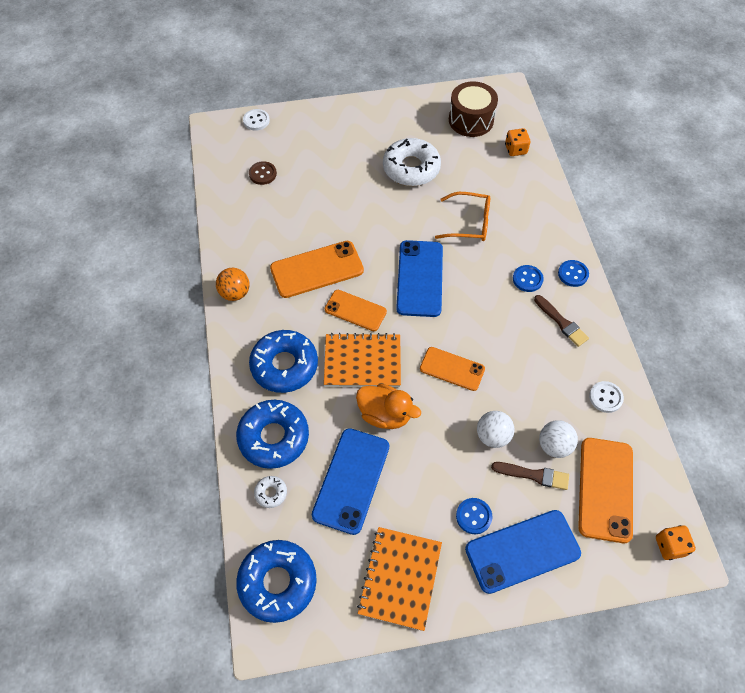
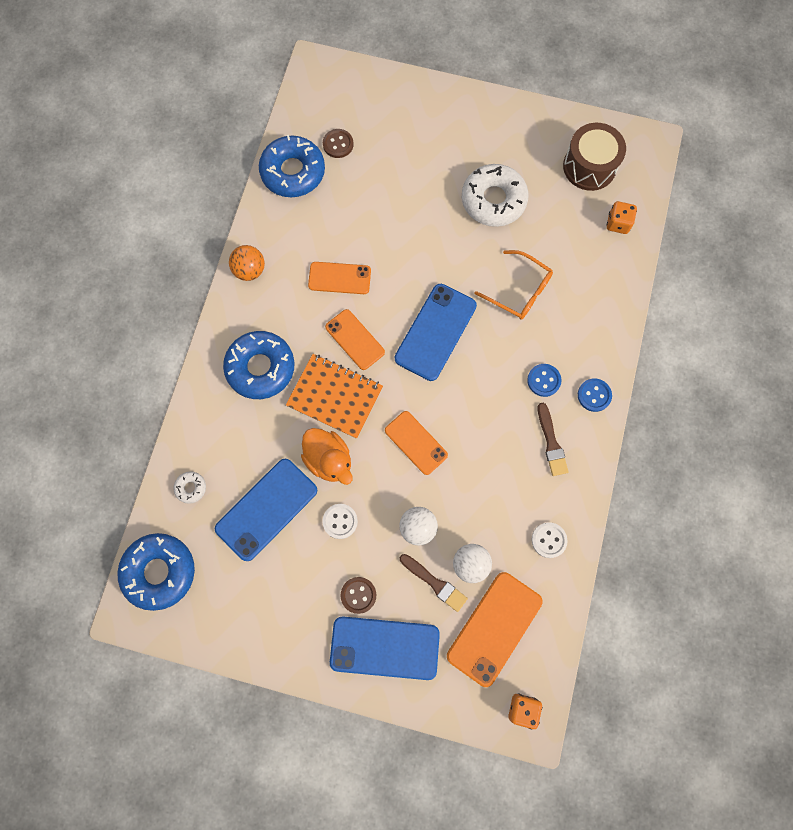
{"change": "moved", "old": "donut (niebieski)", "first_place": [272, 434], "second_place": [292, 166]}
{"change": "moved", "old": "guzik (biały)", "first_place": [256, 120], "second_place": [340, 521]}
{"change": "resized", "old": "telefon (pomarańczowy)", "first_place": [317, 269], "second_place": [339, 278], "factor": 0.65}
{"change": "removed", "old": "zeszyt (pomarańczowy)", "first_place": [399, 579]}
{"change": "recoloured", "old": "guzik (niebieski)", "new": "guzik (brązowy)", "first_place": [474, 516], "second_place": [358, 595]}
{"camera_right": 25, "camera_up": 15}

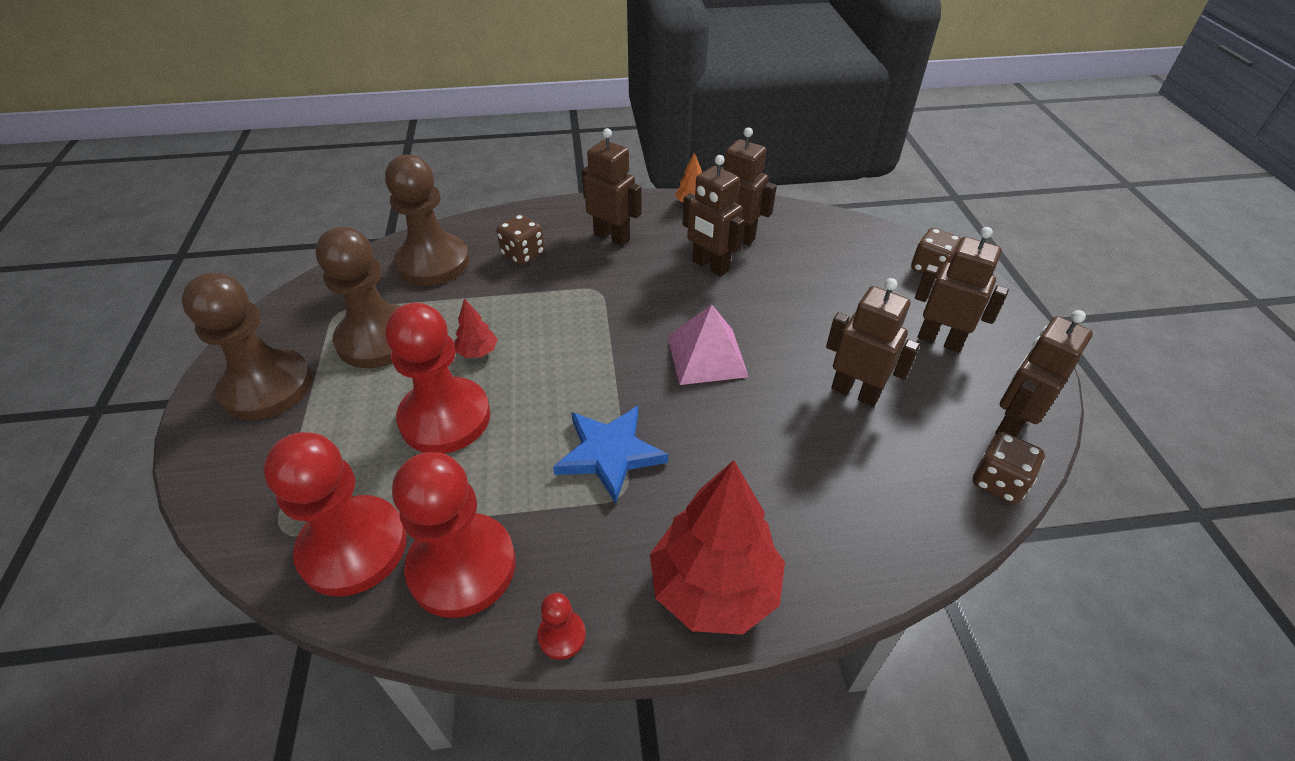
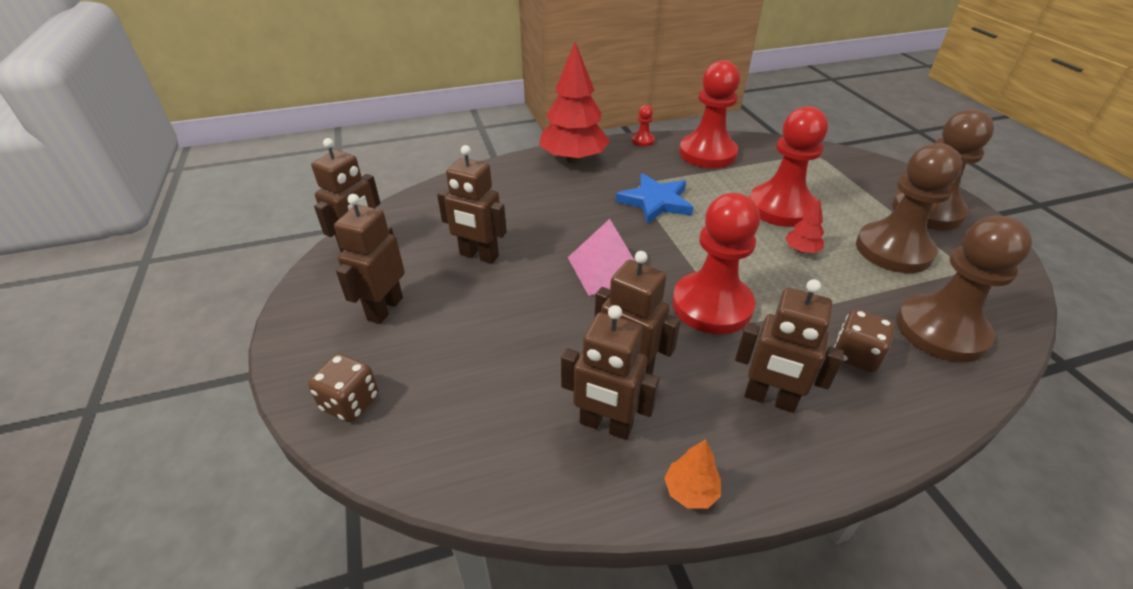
{"change": "moved", "old": "pionek (czerwony)", "first_place": [335, 514], "second_place": [716, 263]}
{"change": "turned", "old": "robot (brązowy)", "first_place": [962, 289], "second_place": [369, 259], "degrees": 90}
{"change": "removed", "old": "kostka do gry (brązowy)", "first_place": [1009, 468]}
{"camera_right": 170, "camera_up": -5}

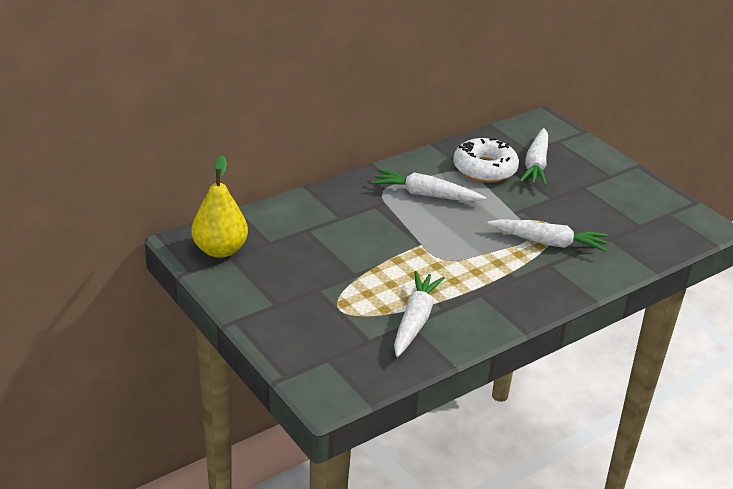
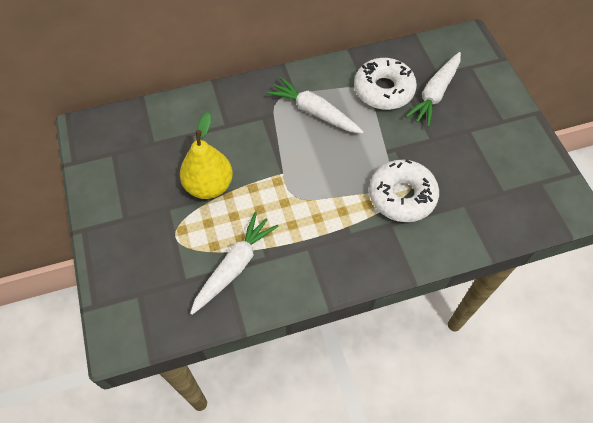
{"change": "moved", "old": "gruszka (żółty)", "first_place": [219, 206], "second_place": [206, 156]}
{"change": "replaced", "old": "marchewka (biały)", "new": "donut (biały)", "first_place": [547, 235], "second_place": [404, 190]}
{"camera_right": 20, "camera_up": 25}

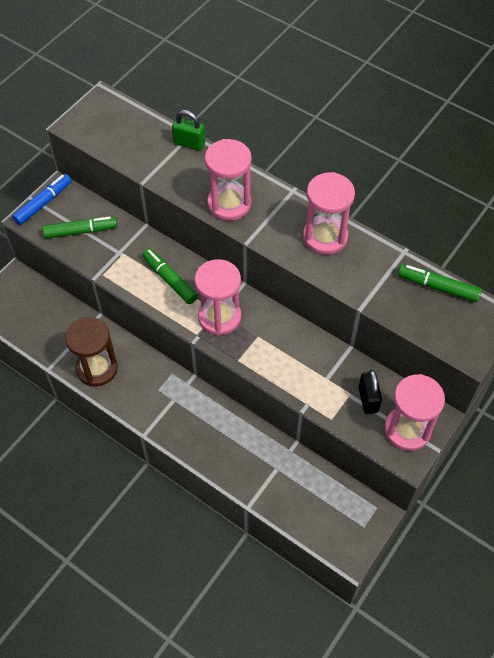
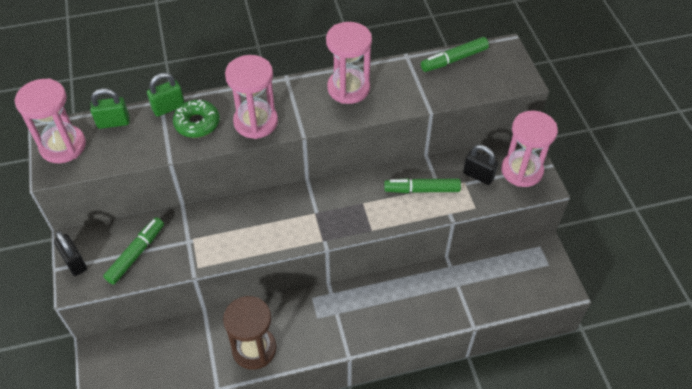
{"change": "replaced", "old": "flamaster (niebieski)", "new": "kłódka (czarny)", "first_place": [41, 199], "second_place": [70, 253]}
{"change": "moved", "old": "flamaster (zielony)", "first_place": [170, 276], "second_place": [422, 185]}
{"change": "moved", "old": "klepsydra (różowy)", "first_place": [218, 297], "second_place": [50, 120]}
{"change": "added", "new": "kłódka (zielony)", "second_place": [110, 108]}
{"change": "added", "new": "donut (zielony)", "second_place": [196, 118]}
{"camera_right": -50, "camera_up": -5}

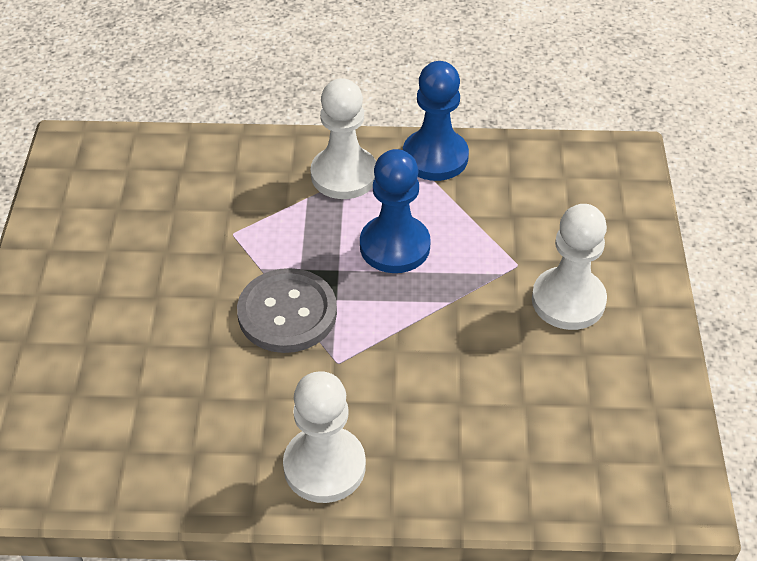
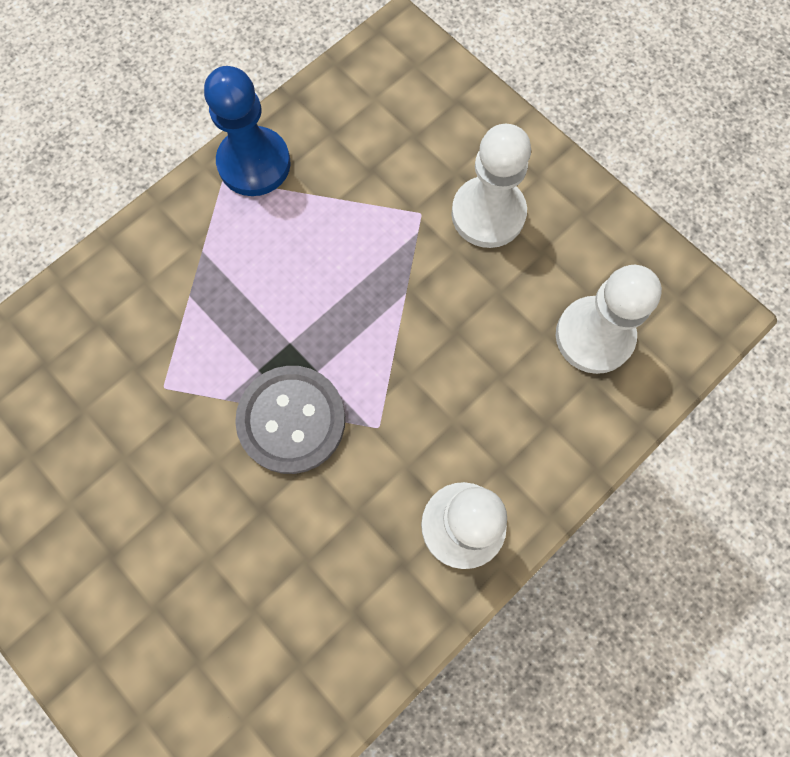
{"change": "moved", "old": "pionek (biały)", "first_place": [343, 138], "second_place": [609, 319]}
{"change": "removed", "old": "pionek (niebieski)", "first_place": [395, 211]}
{"camera_right": -45, "camera_up": 25}

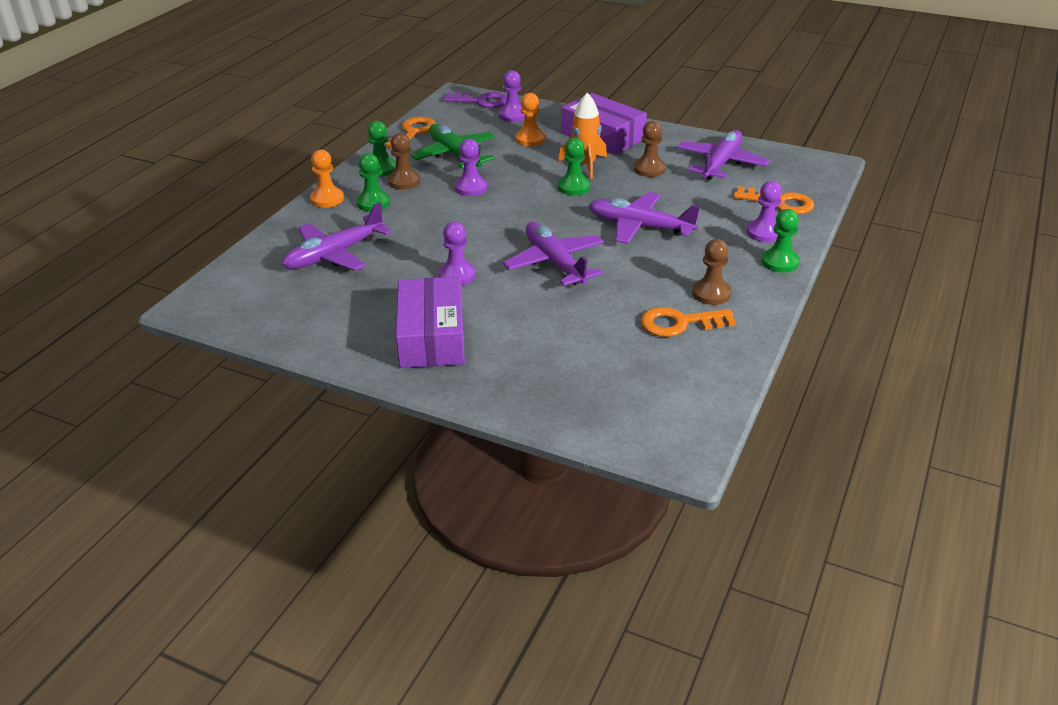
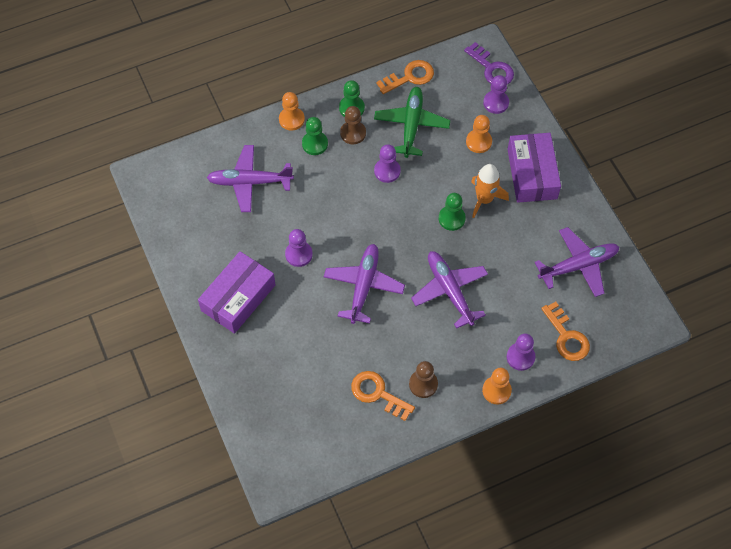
{"change": "removed", "old": "pionek (brązowy)", "first_place": [650, 149]}
{"change": "recoloured", "old": "pionek (zielony)", "new": "pionek (pomarańczowy)", "first_place": [780, 241], "second_place": [497, 386]}
{"camera_right": 40, "camera_up": 25}

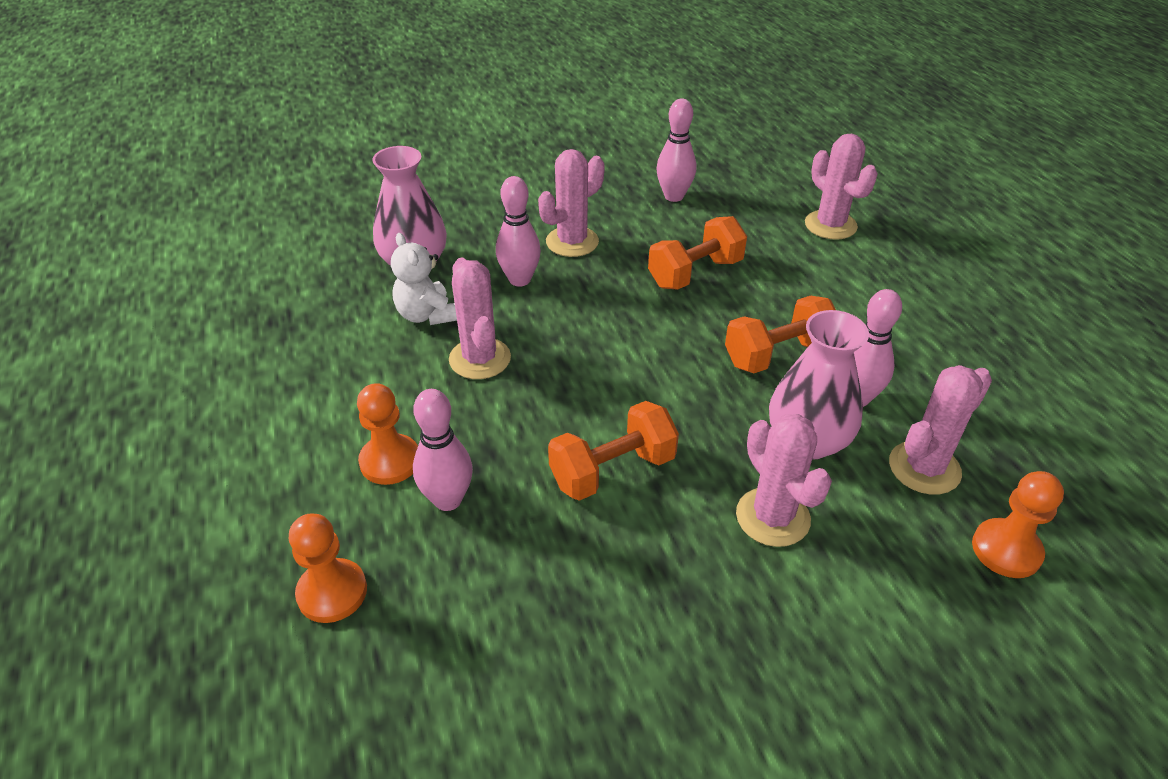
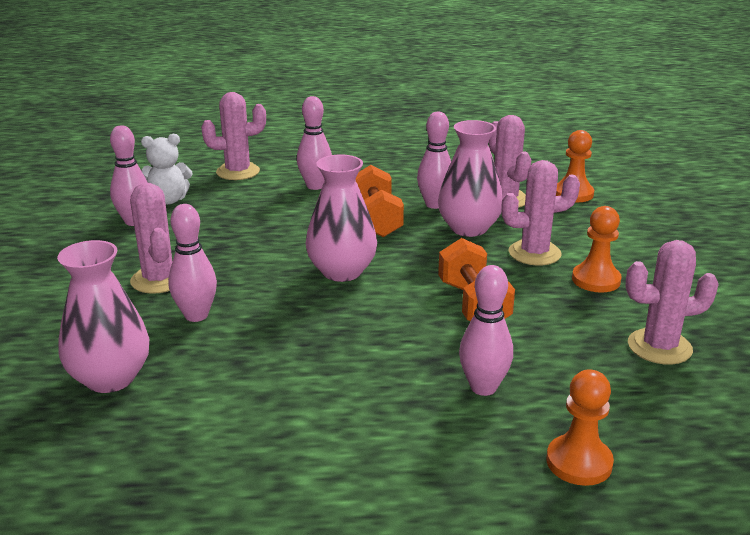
{"change": "moved", "old": "pionek (pomarańczowy)", "first_place": [387, 434], "second_place": [597, 249]}
{"change": "moved", "old": "miś (biały)", "first_place": [424, 279], "second_place": [167, 169]}
{"change": "moved", "old": "kaktus (różowy)", "first_place": [480, 318], "second_place": [672, 302]}
{"change": "removed", "old": "hantel (pomarańczowy)", "first_place": [697, 252]}
{"change": "added", "new": "kręgiel (różowy)", "second_place": [314, 143]}
{"change": "added", "new": "wazon (różowy)", "second_place": [341, 218]}
{"camera_right": -75, "camera_up": -15}

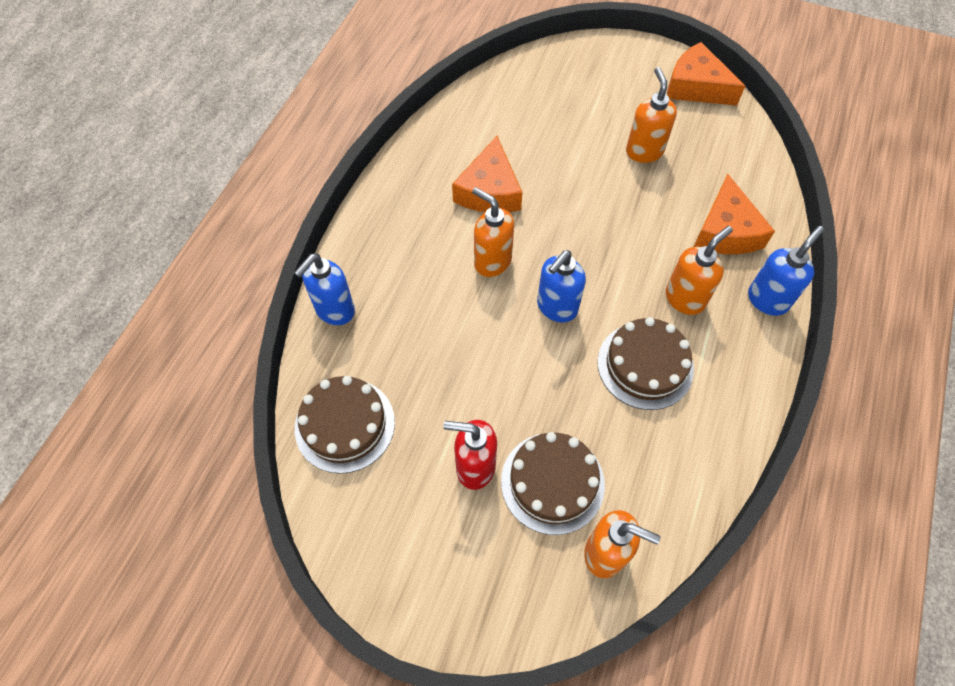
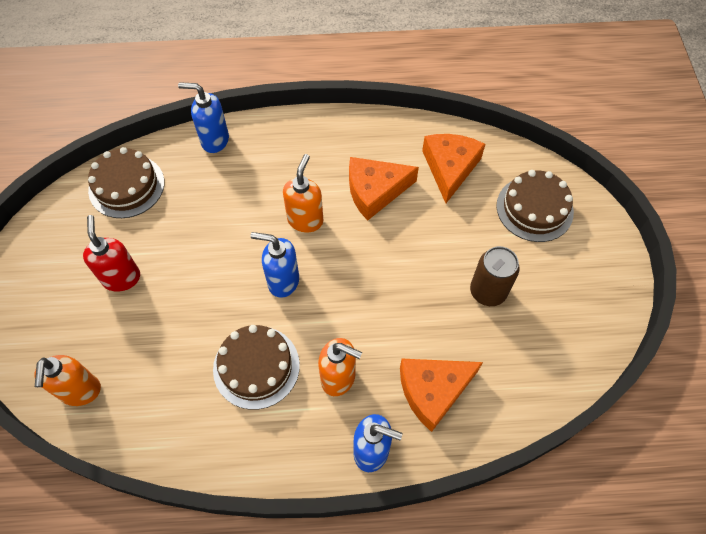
{"change": "moved", "old": "tort (brązowy)", "first_place": [553, 483], "second_place": [535, 206]}
{"change": "replaced", "old": "dozownik mydła (pomarańczowy)", "new": "puszka (brązowy)", "first_place": [651, 115], "second_place": [495, 276]}
{"change": "moved", "old": "ser (pomarańczowy)", "first_place": [706, 74], "second_place": [453, 168]}
{"camera_right": 65, "camera_up": 0}

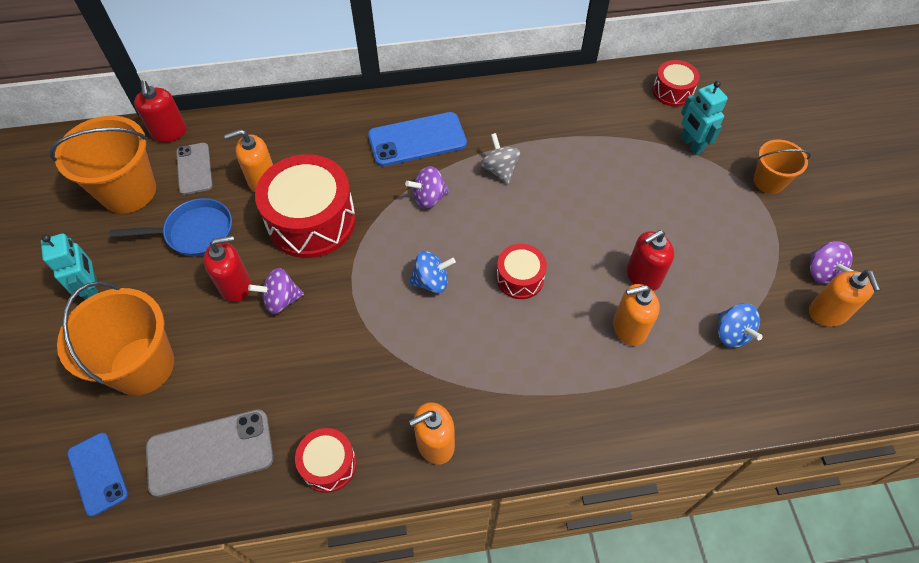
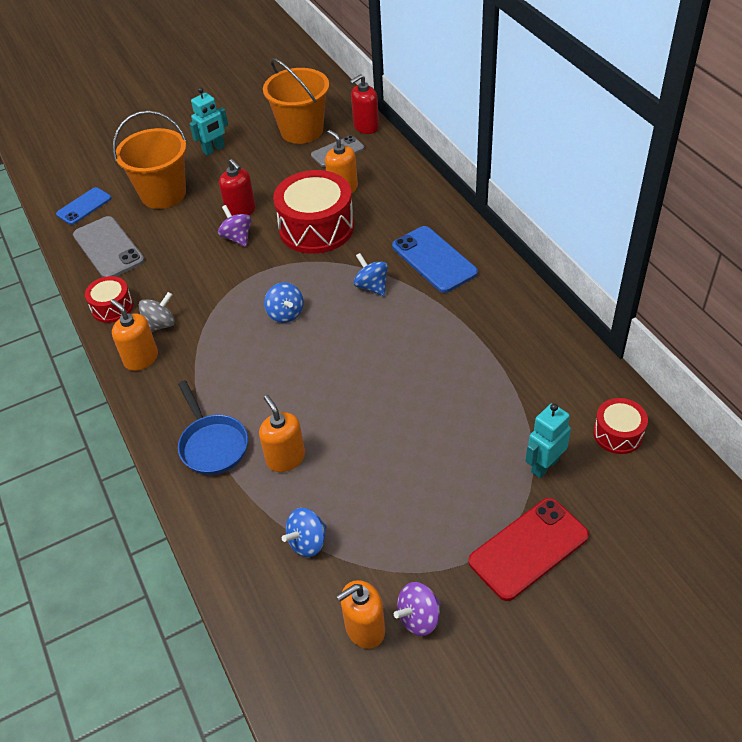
{"change": "moved", "old": "patelnia (niebieski)", "first_place": [171, 227], "second_place": [213, 427]}
{"change": "recoloured", "old": "bączek (fioletowy)", "new": "bączek (niebieski)", "first_place": [427, 187], "second_place": [371, 274]}
{"change": "moved", "old": "bączek (szary)", "first_place": [501, 158], "second_place": [157, 312]}
{"change": "removed", "old": "bęben (czerwony)", "first_place": [521, 271]}
{"change": "removed", "old": "dozownik mydła (czerwony)", "first_place": [650, 260]}
{"change": "replaced", "old": "wiadro (pomarańczowy)", "new": "telefon (czerwony)", "first_place": [782, 166], "second_place": [528, 549]}
{"camera_right": 75, "camera_up": -10}

